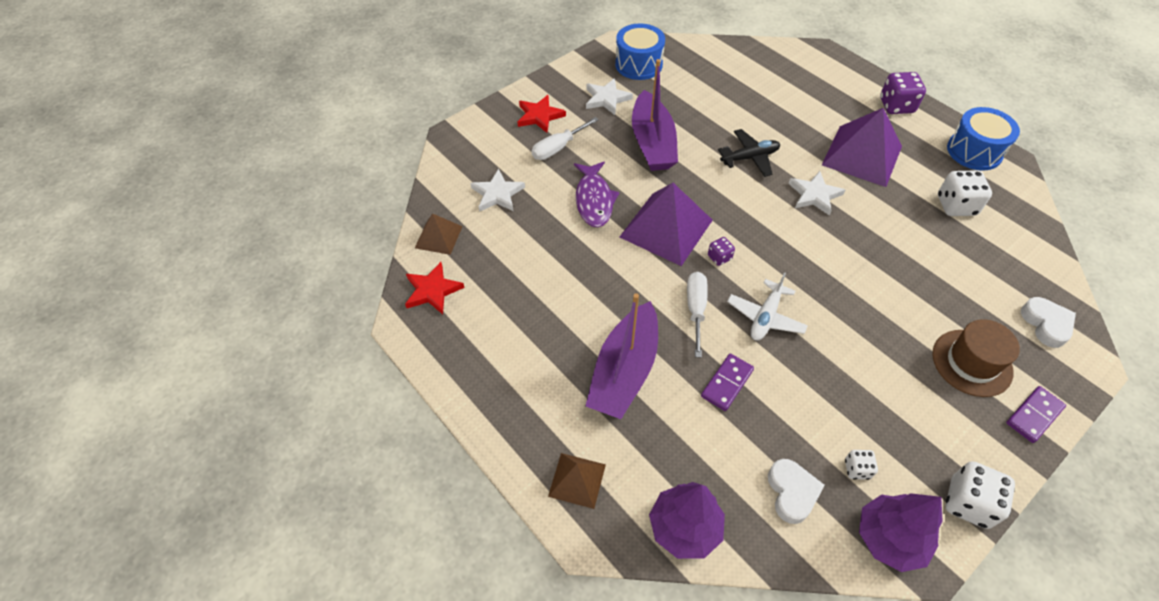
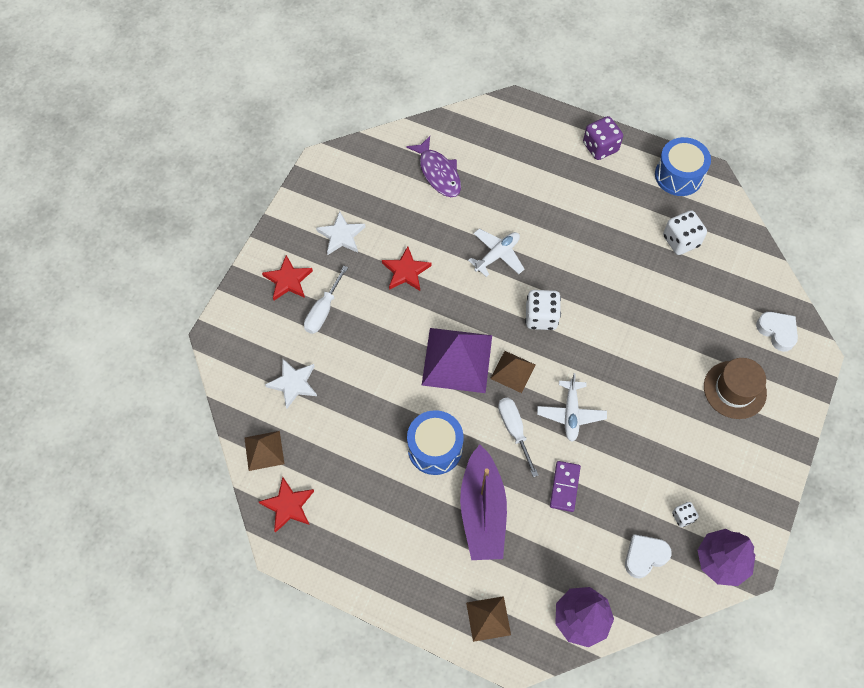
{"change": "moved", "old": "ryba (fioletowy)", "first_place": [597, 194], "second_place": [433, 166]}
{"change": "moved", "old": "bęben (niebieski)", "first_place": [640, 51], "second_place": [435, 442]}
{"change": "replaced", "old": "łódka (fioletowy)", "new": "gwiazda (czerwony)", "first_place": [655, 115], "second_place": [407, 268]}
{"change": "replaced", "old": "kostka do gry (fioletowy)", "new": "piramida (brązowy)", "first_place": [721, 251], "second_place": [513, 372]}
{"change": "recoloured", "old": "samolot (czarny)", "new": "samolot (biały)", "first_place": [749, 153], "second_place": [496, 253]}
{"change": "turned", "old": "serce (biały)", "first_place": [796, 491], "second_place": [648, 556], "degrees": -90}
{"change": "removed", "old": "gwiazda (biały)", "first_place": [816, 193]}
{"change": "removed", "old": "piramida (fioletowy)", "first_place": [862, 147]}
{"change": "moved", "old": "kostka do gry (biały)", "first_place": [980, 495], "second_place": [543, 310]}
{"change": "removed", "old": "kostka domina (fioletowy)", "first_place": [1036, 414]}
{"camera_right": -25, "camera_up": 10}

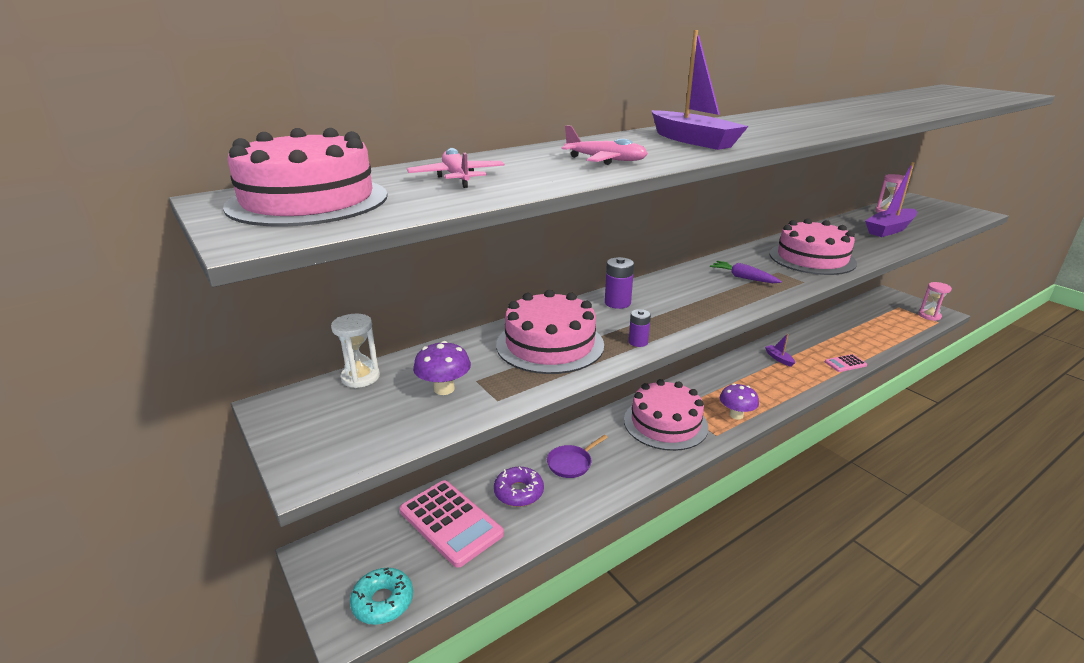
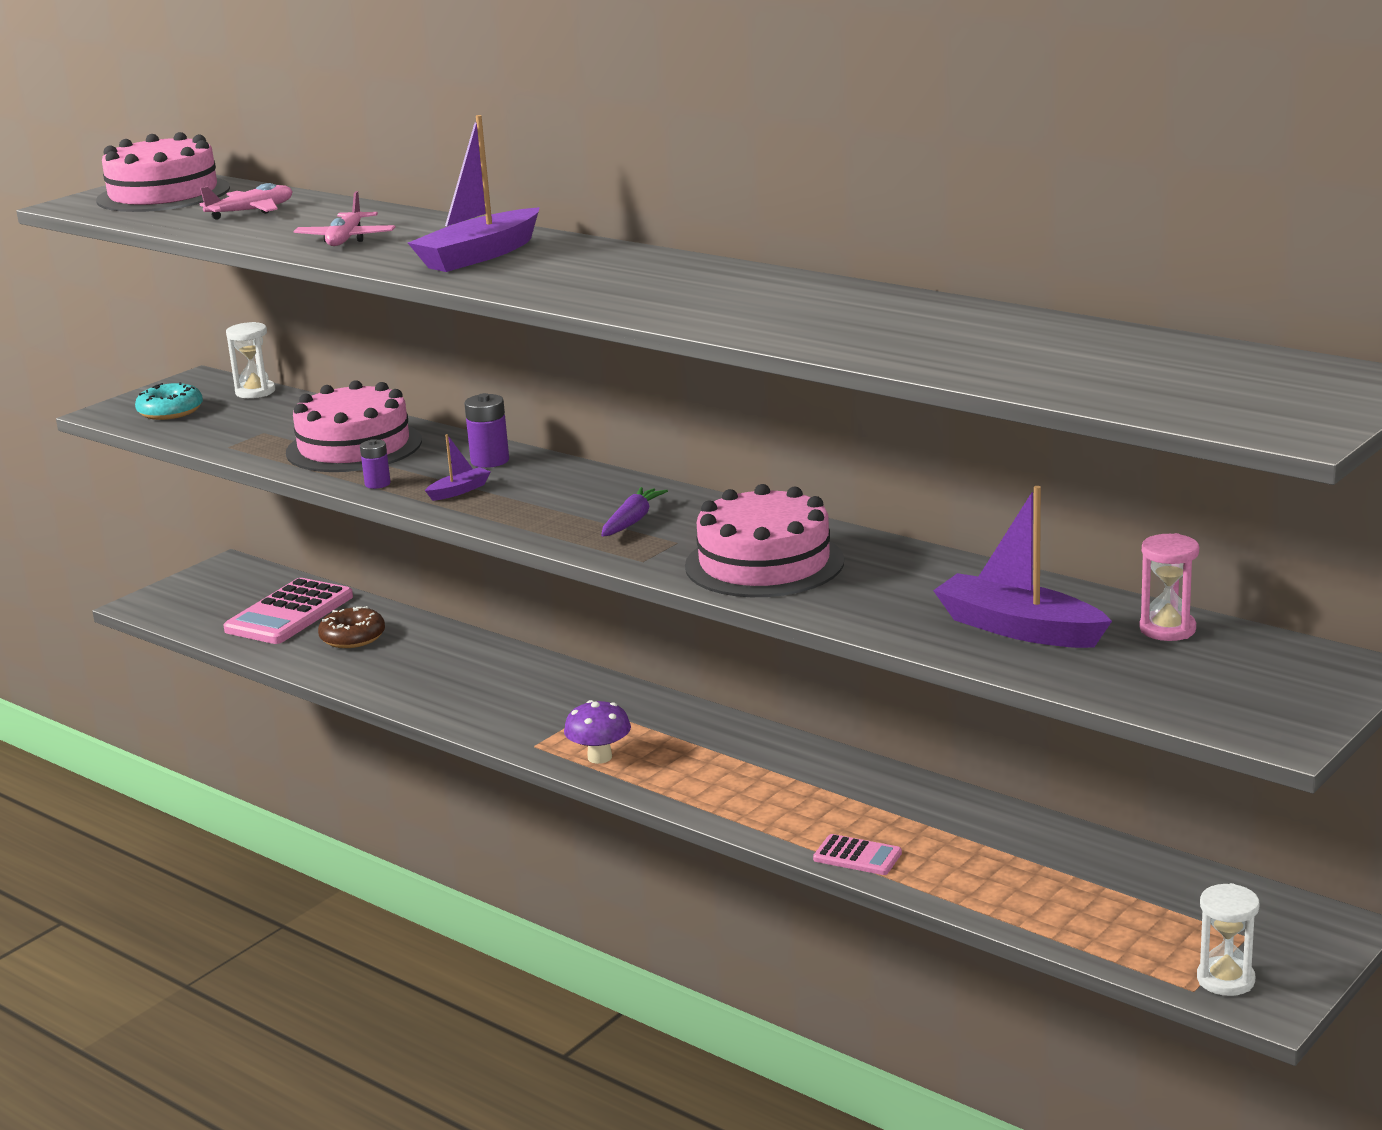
{"change": "moved", "old": "donut (turkusowy)", "first_place": [381, 596], "second_place": [169, 401]}
{"change": "removed", "old": "grzyb (fioletowy)", "first_place": [442, 368]}
{"change": "recoloured", "old": "donut (fioletowy)", "new": "donut (brązowy)", "first_place": [519, 487], "second_place": [351, 627]}
{"change": "removed", "old": "patelnia (fioletowy)", "first_place": [577, 456]}
{"change": "removed", "old": "tort (różowy)", "first_place": [666, 415]}
{"change": "moved", "old": "łódka (fioletowy)", "first_place": [780, 350], "second_place": [458, 467]}
{"change": "turned", "old": "kalkulator (różowy)", "first_place": [846, 363], "second_place": [857, 854], "degrees": 150}
{"change": "recoloured", "old": "klepsydra (różowy)", "new": "klepsydra (biały)", "first_place": [935, 301], "second_place": [1228, 939]}
{"camera_right": 75, "camera_up": -5}

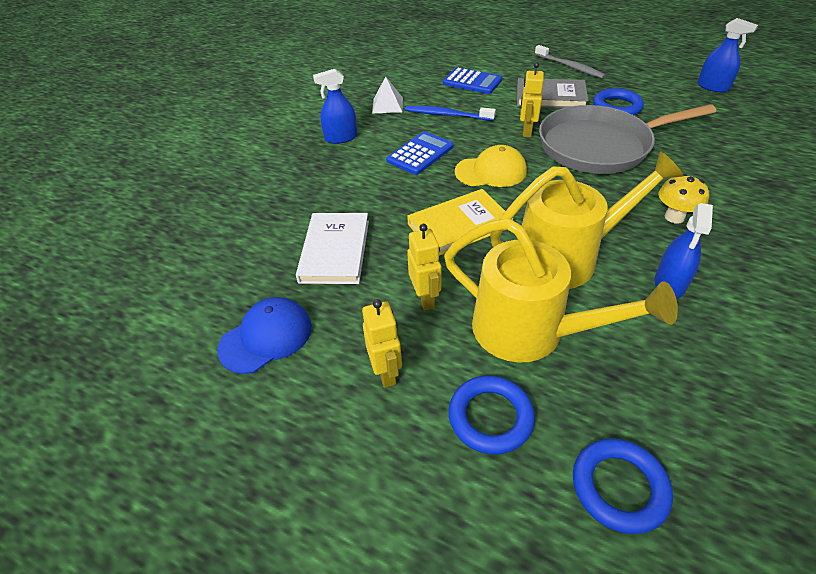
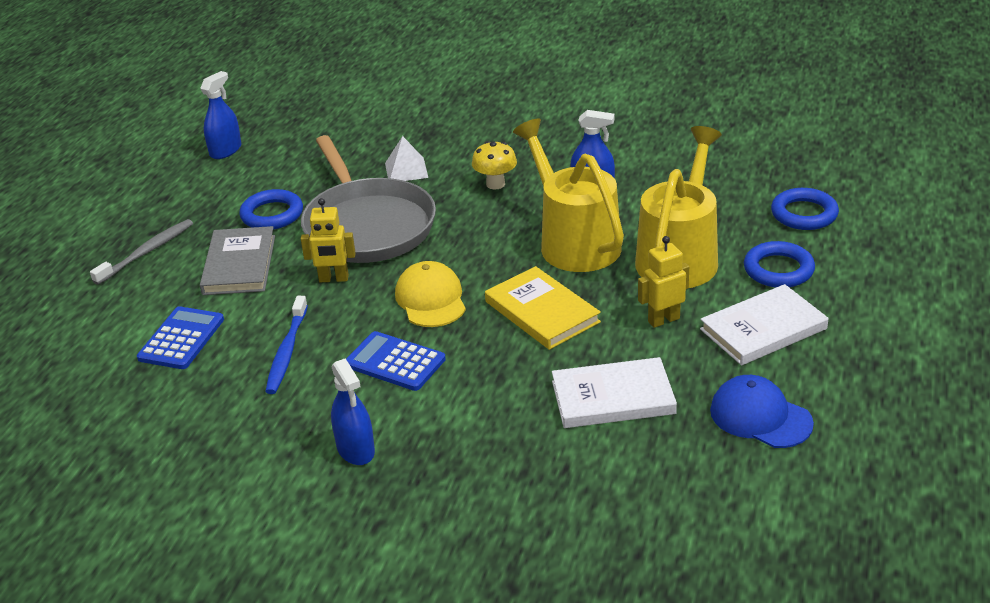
{"change": "replaced", "old": "robot (żółty)", "new": "książka (biały)", "first_place": [382, 343], "second_place": [764, 324]}
{"change": "moved", "old": "piramida (biały)", "first_place": [387, 95], "second_place": [406, 158]}
{"camera_right": -100, "camera_up": -10}

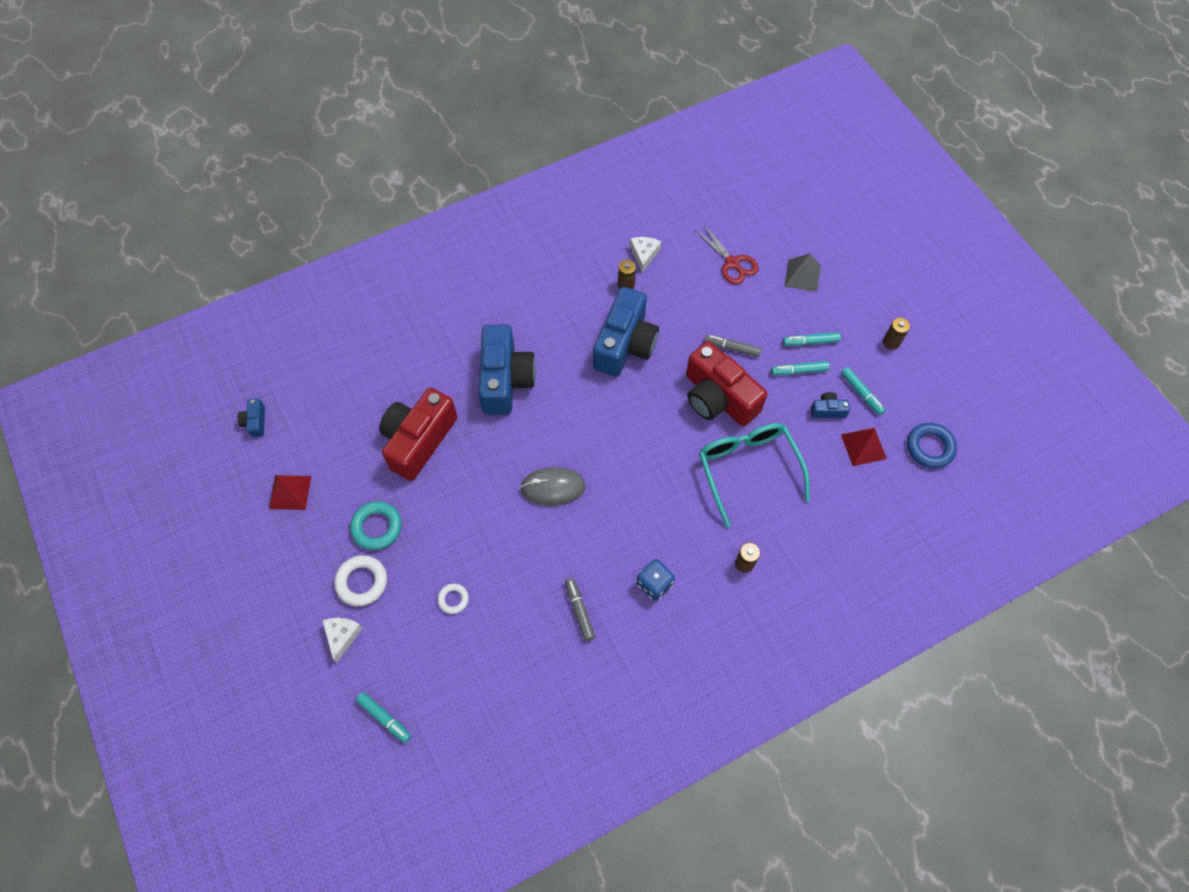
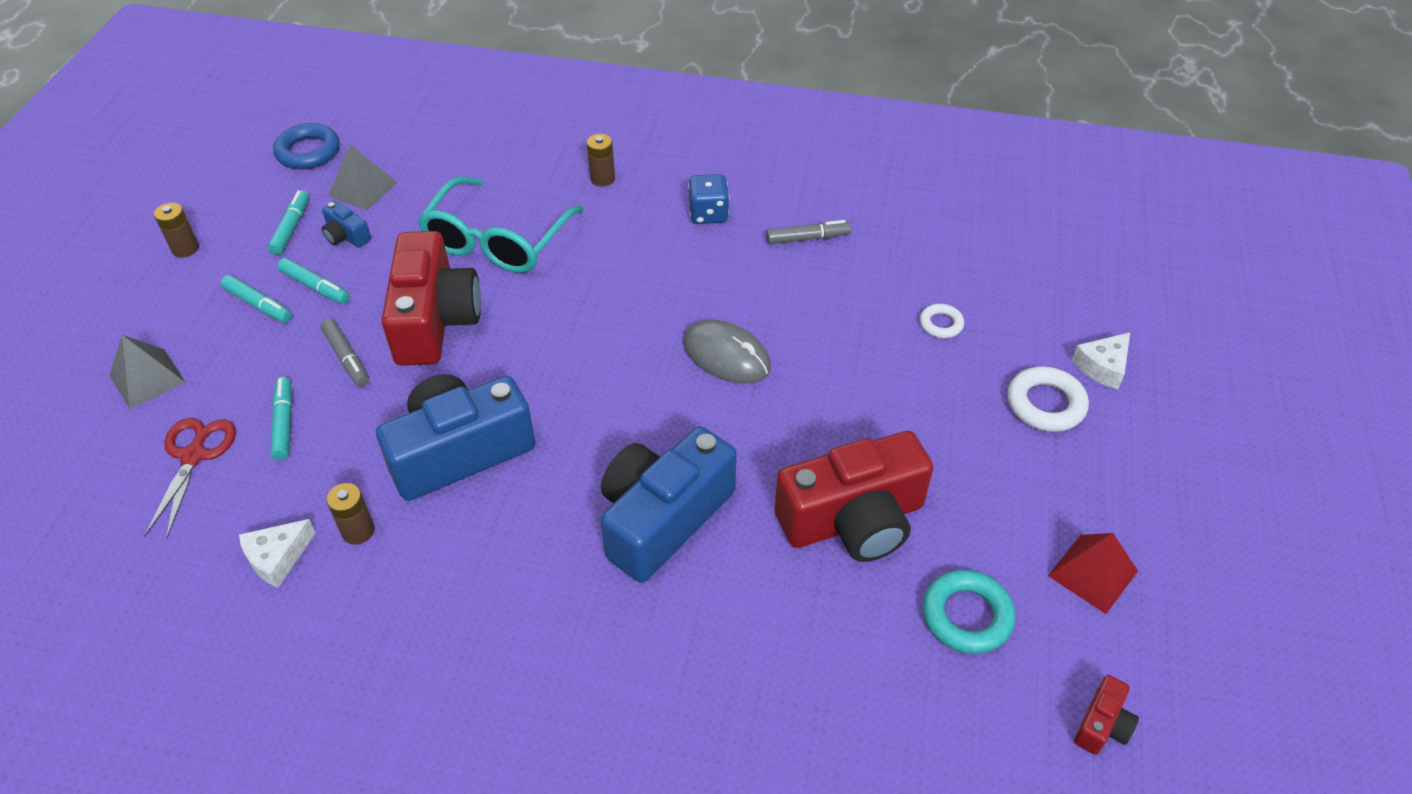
{"change": "recoloured", "old": "aparat fotograficzny (niebieski)", "new": "aparat fotograficzny (czerwony)", "first_place": [251, 417], "second_place": [1106, 715]}
{"change": "moved", "old": "pierścień (turkusowy)", "first_place": [376, 525], "second_place": [969, 611]}
{"change": "moved", "old": "flamaster (turkusowy)", "first_place": [383, 717], "second_place": [281, 418]}
{"change": "turned", "old": "flamaster (szary)", "first_place": [580, 609], "second_place": [808, 232], "degrees": -120}
{"change": "recoloured", "old": "piramida (czerwony)", "new": "piramida (szary)", "first_place": [864, 446], "second_place": [363, 178]}
{"camera_right": -140, "camera_up": -15}

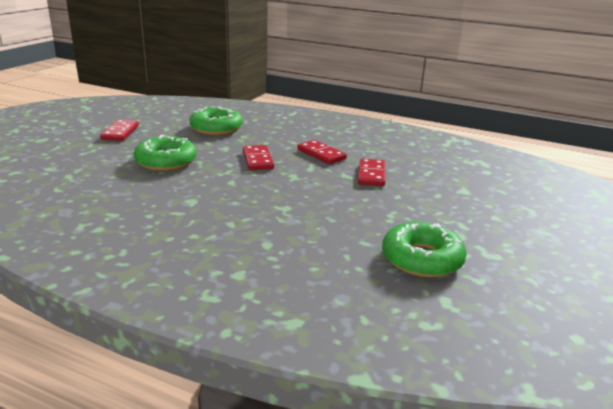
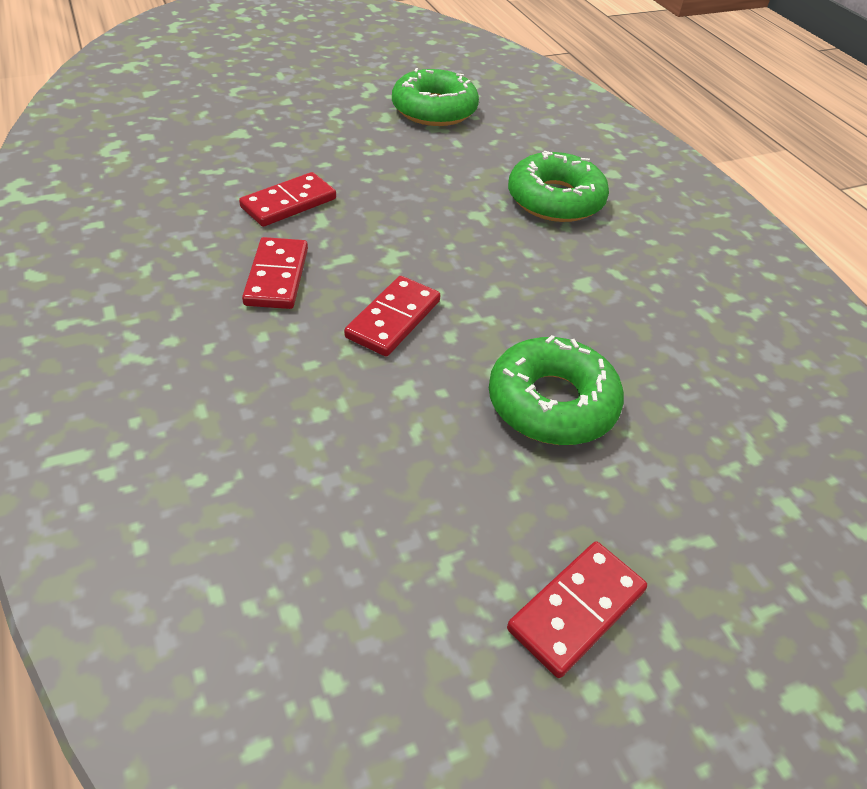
{"change": "moved", "old": "donut (zielony)", "first_place": [216, 120], "second_place": [558, 186]}
{"camera_right": -140, "camera_up": 20}

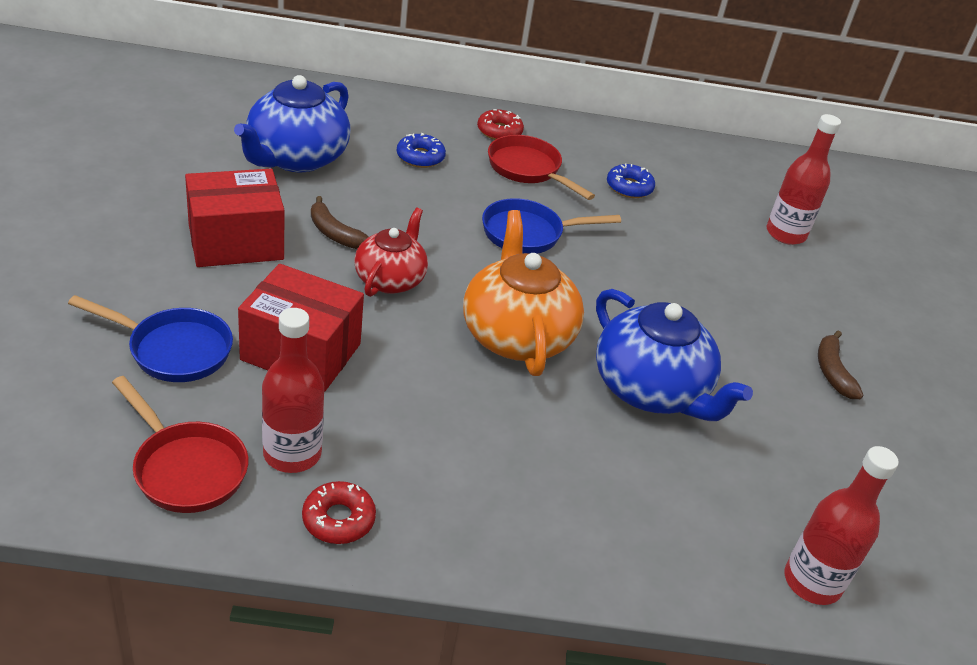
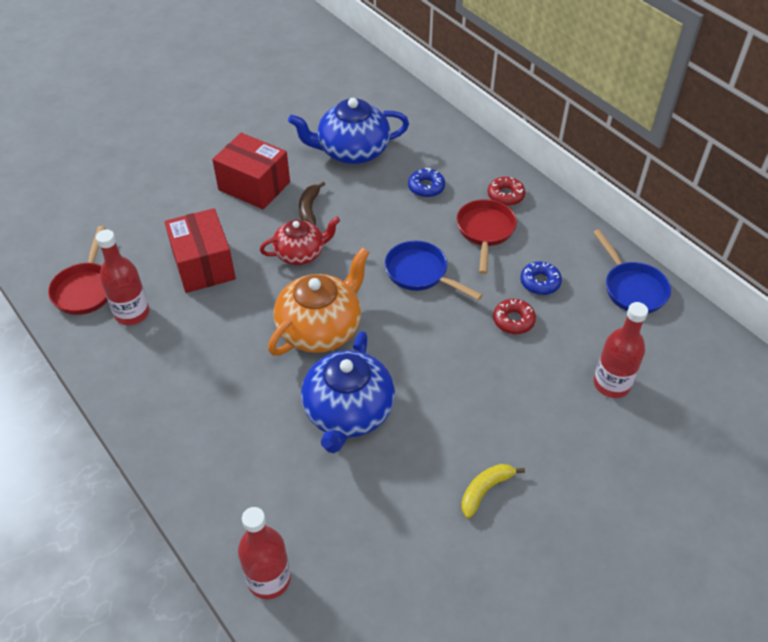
{"change": "moved", "old": "patelnia (niebieski)", "first_place": [150, 338], "second_place": [632, 271]}
{"change": "moved", "old": "donut (czerwony)", "first_place": [339, 512], "second_place": [514, 316]}
{"change": "recoloured", "old": "banan (brązowy)", "new": "banan (żółty)", "first_place": [840, 364], "second_place": [493, 491]}
{"camera_right": 55, "camera_up": 10}

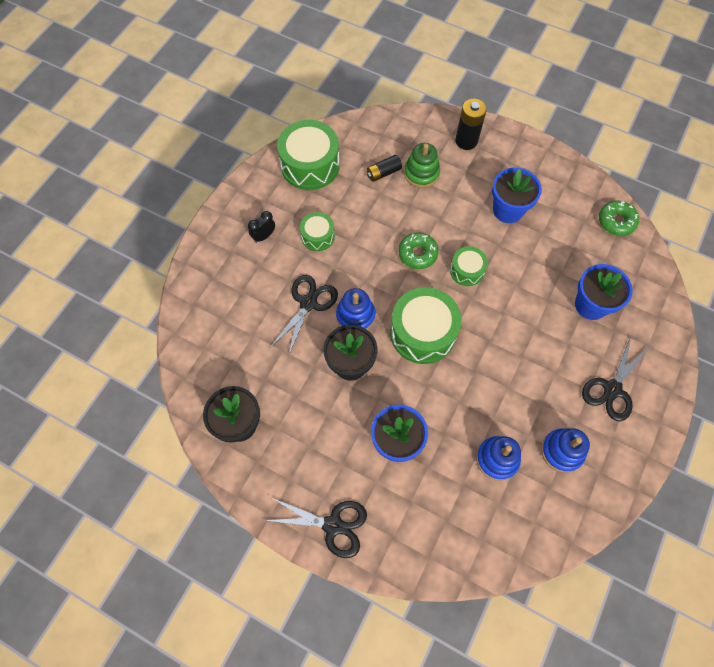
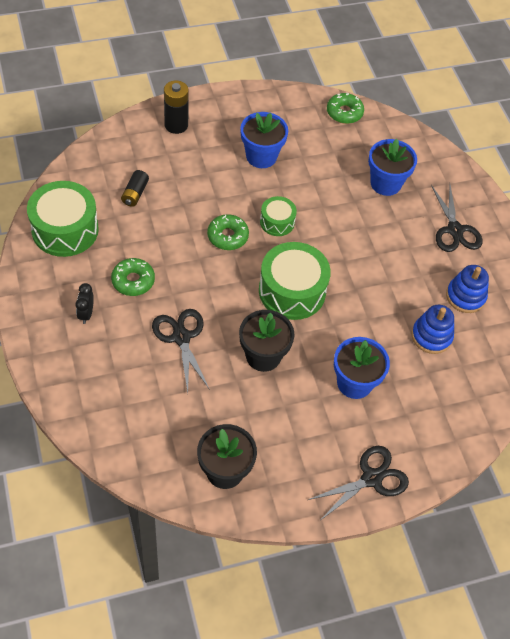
{"change": "replaced", "old": "bęben (zielony)", "new": "donut (zielony)", "first_place": [317, 231], "second_place": [133, 277]}
{"change": "removed", "old": "zabawka nakładanka (niebieski)", "first_place": [356, 309]}
{"change": "removed", "old": "zabawka nakładanka (zielony)", "first_place": [422, 165]}
{"camera_right": -50, "camera_up": -10}

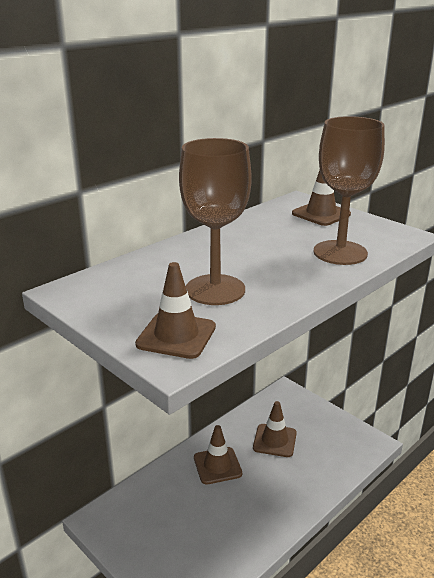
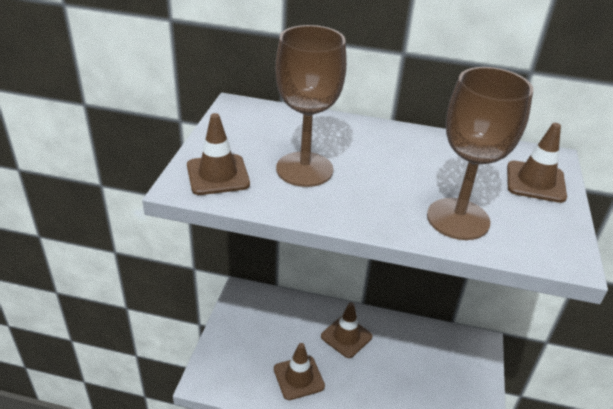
{"change": "moved", "old": "pachołek (brązowy)", "first_place": [275, 429], "second_place": [299, 371]}
{"camera_right": 55, "camera_up": 10}

